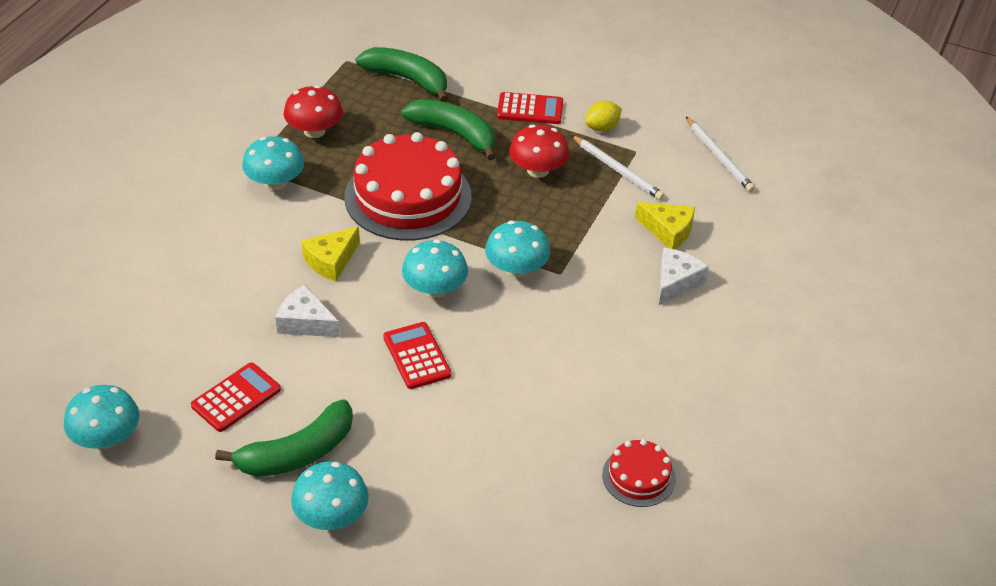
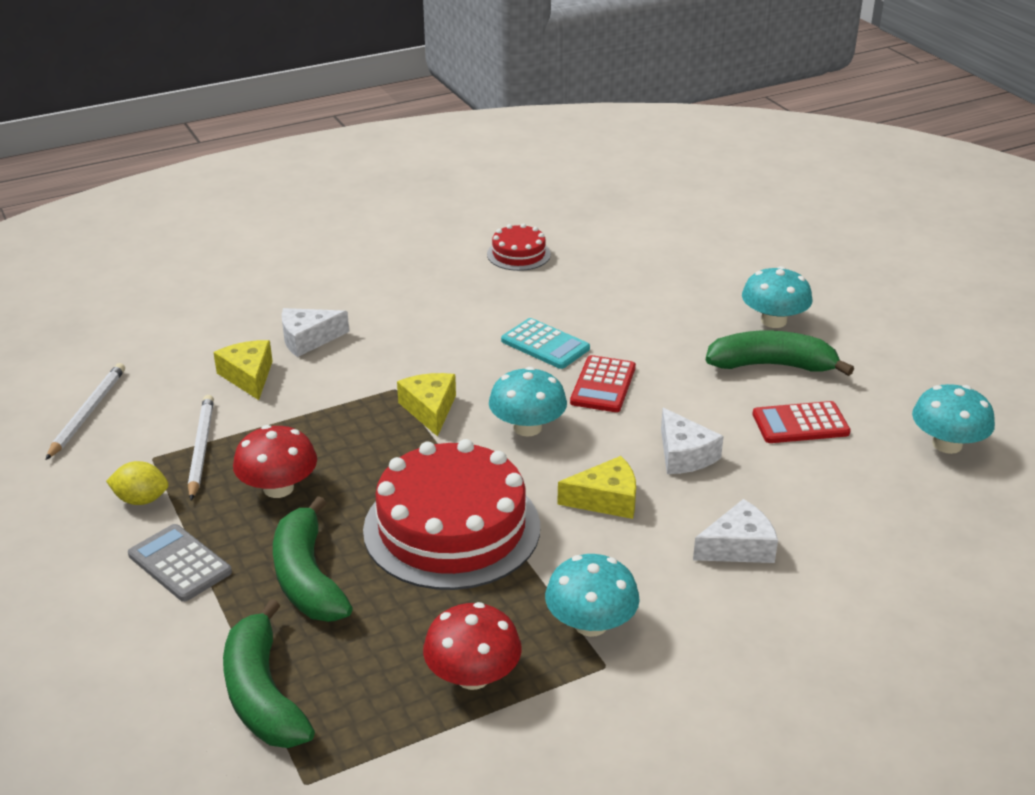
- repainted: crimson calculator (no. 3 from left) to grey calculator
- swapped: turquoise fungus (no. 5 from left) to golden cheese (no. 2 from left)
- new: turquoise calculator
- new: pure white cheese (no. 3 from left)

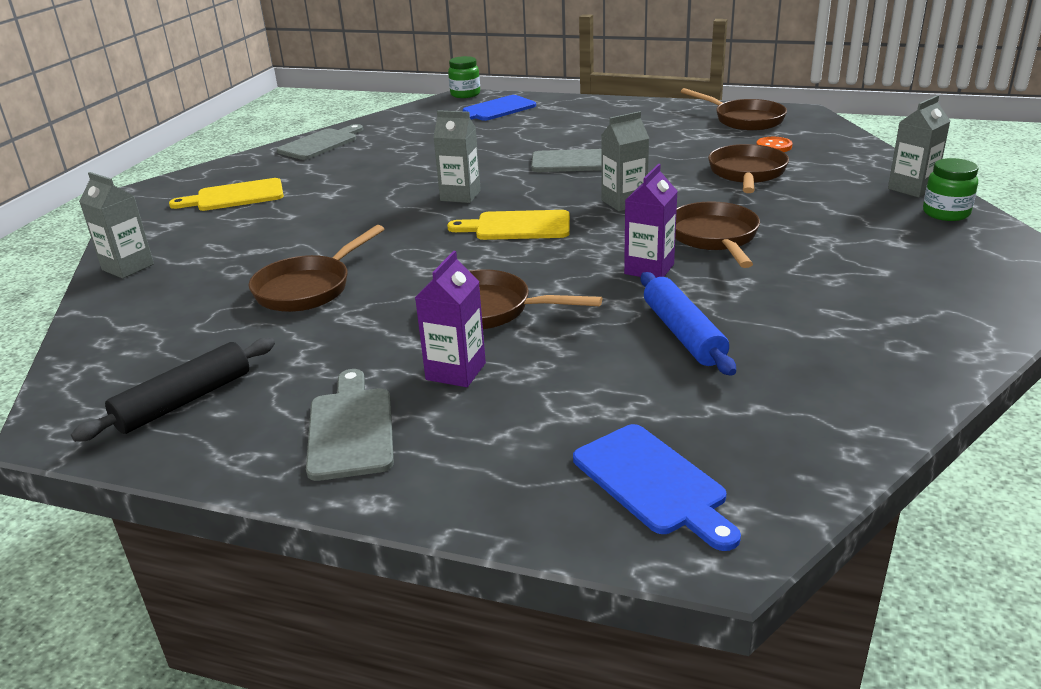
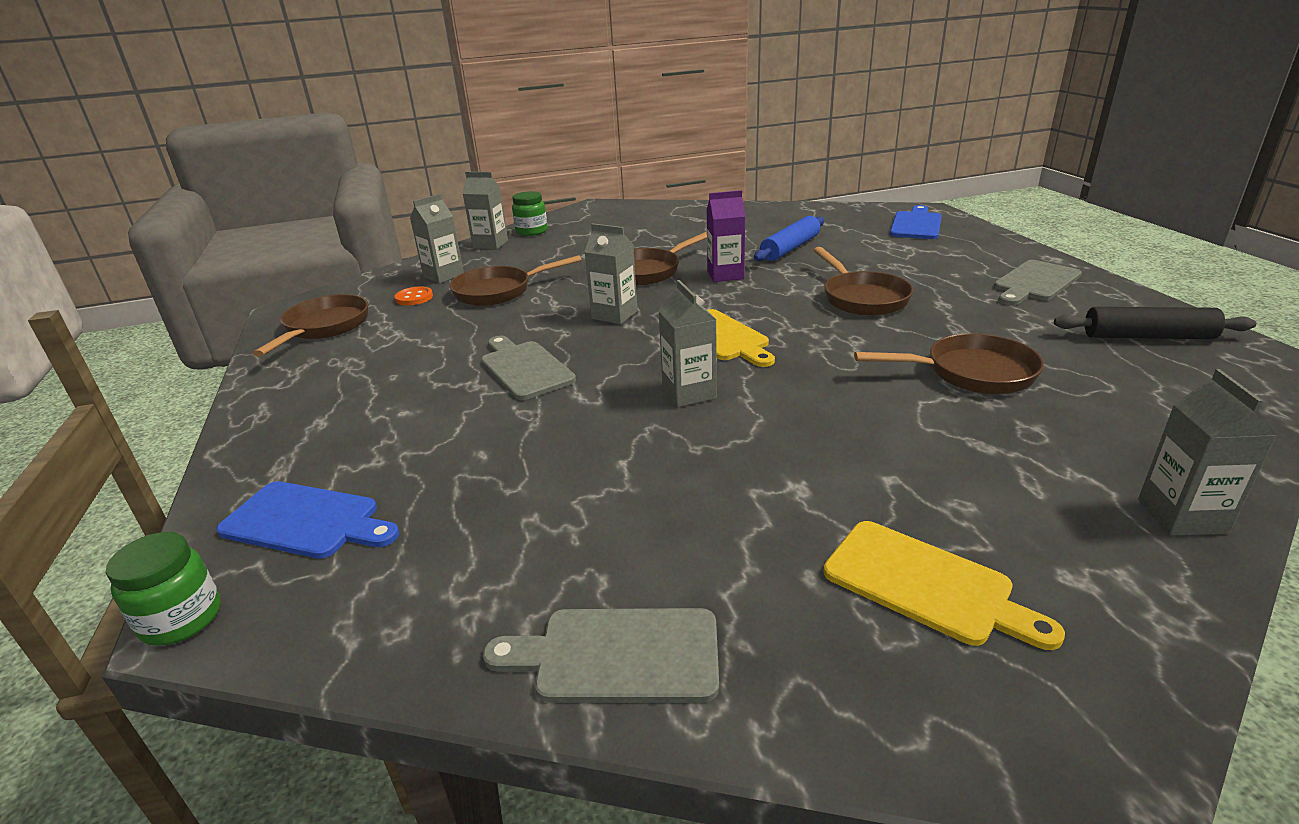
- gone: violet juice carton (no. 1 from left)
- new: grey juice carton (no. 1 from left)

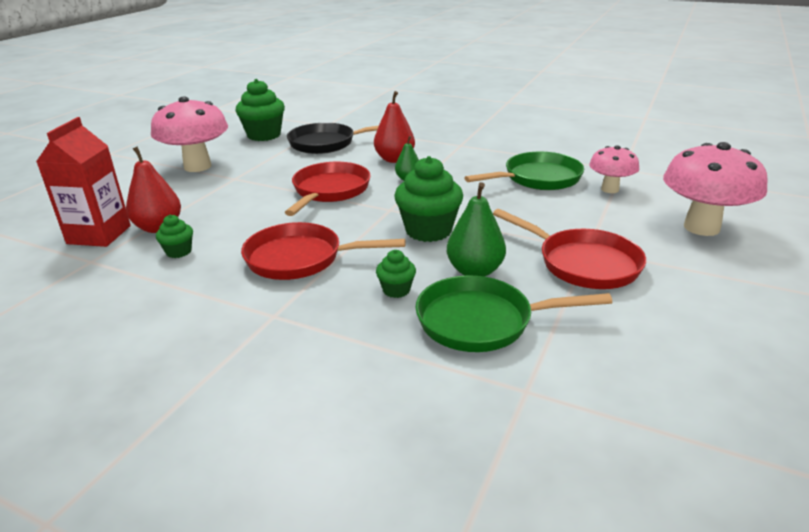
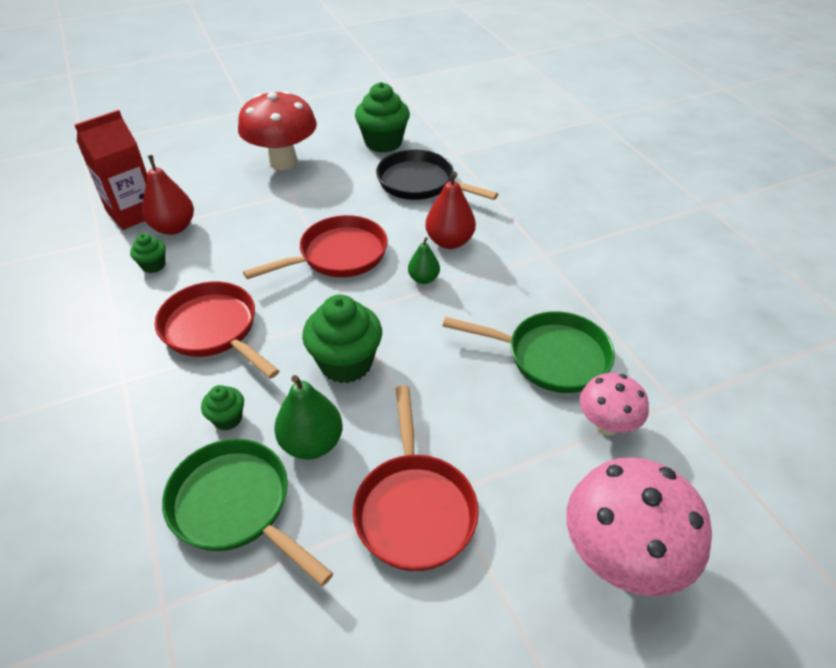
- repainted: rosy fungus (no. 1 from left) to crimson fungus

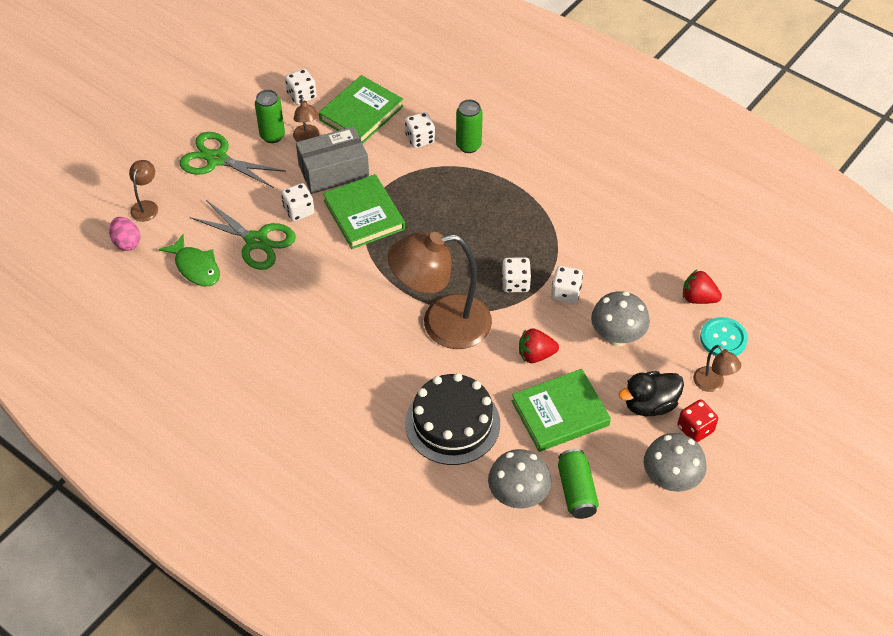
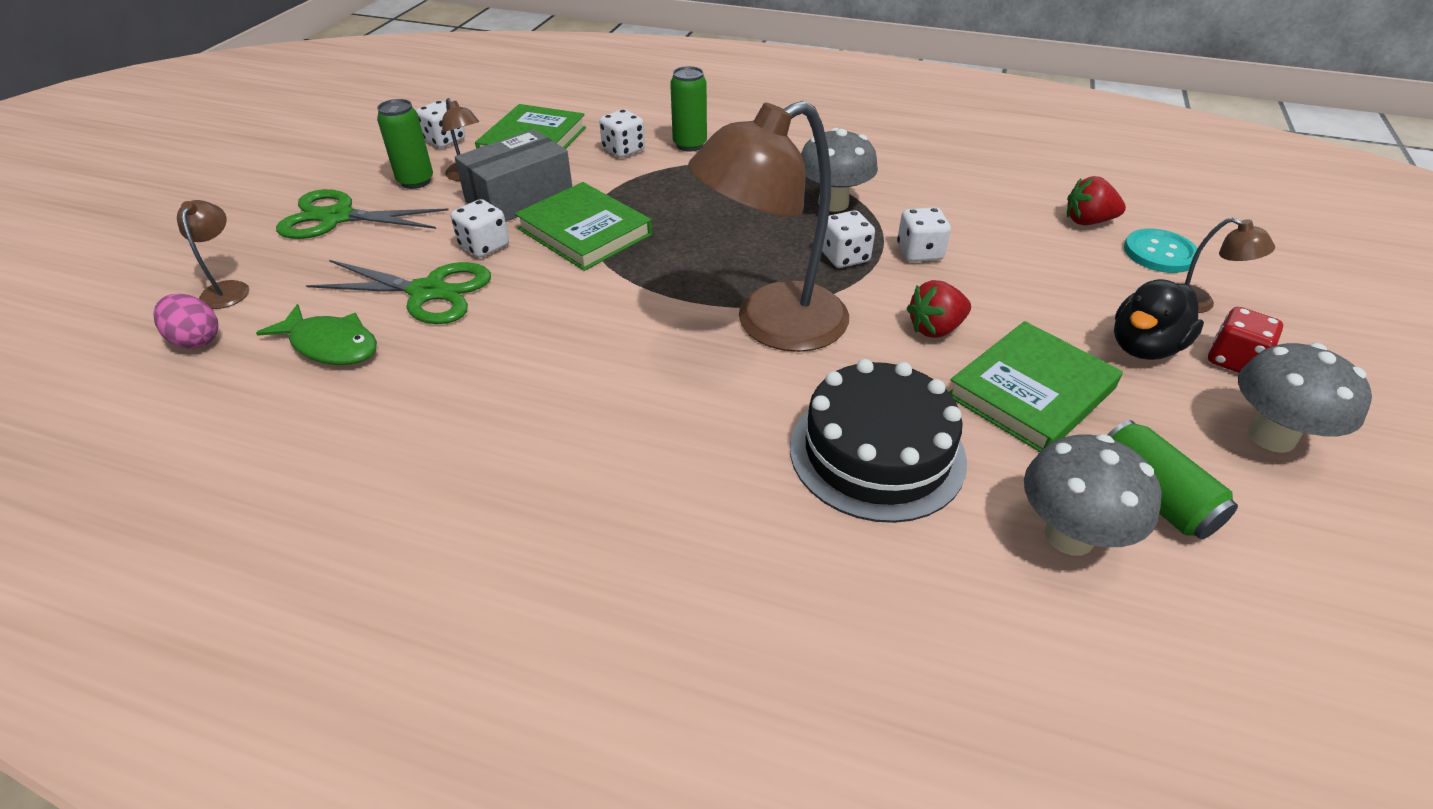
- shifted: grey fungus (no. 2 from left in the first image) to grey fungus (no. 1 from left)

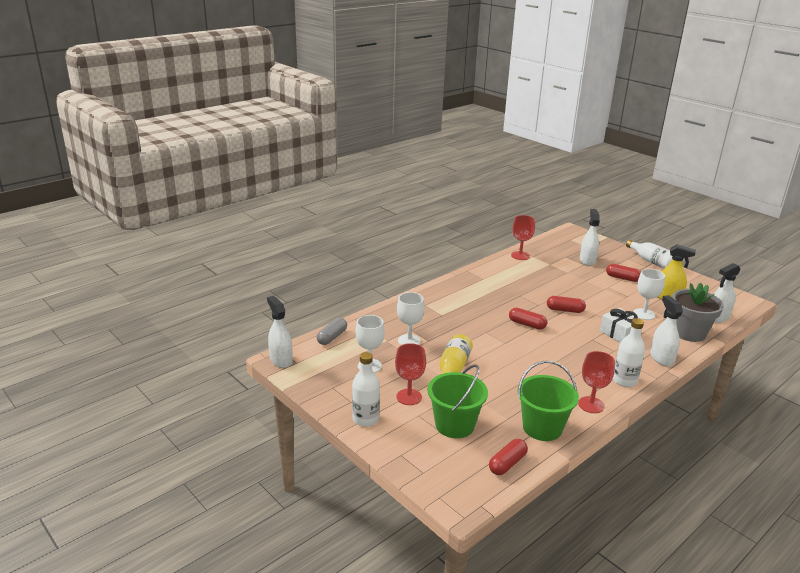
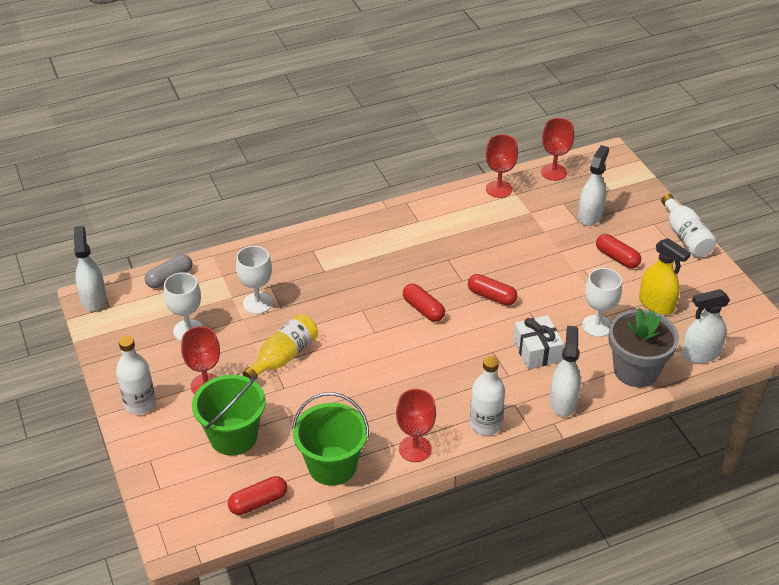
- new: crimson chalice (no. 4 from left)

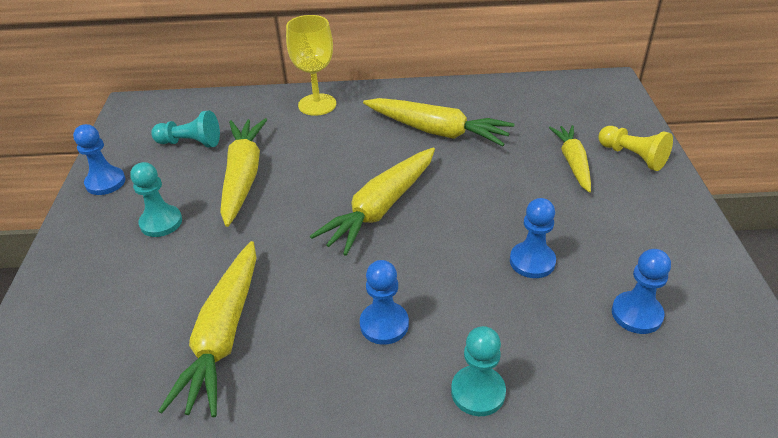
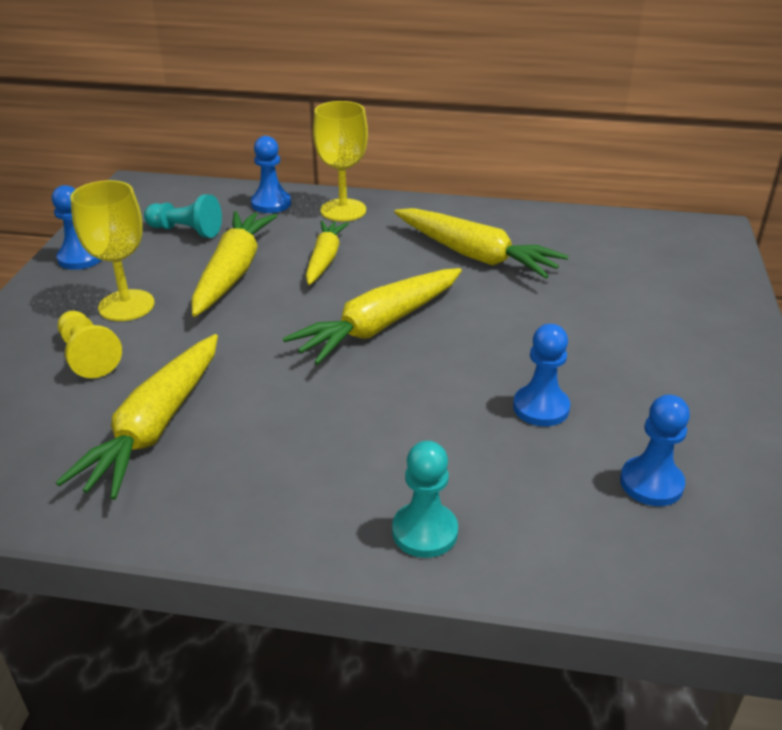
- shifted: golden toy carrot (no. 5 from left in the first image) to golden toy carrot (no. 3 from left)
- shifted: golden game pawn
- swapped: turquoise game pawn (no. 1 from left) to golden chalice (no. 1 from left)
- shifted: blue game pawn (no. 2 from left)

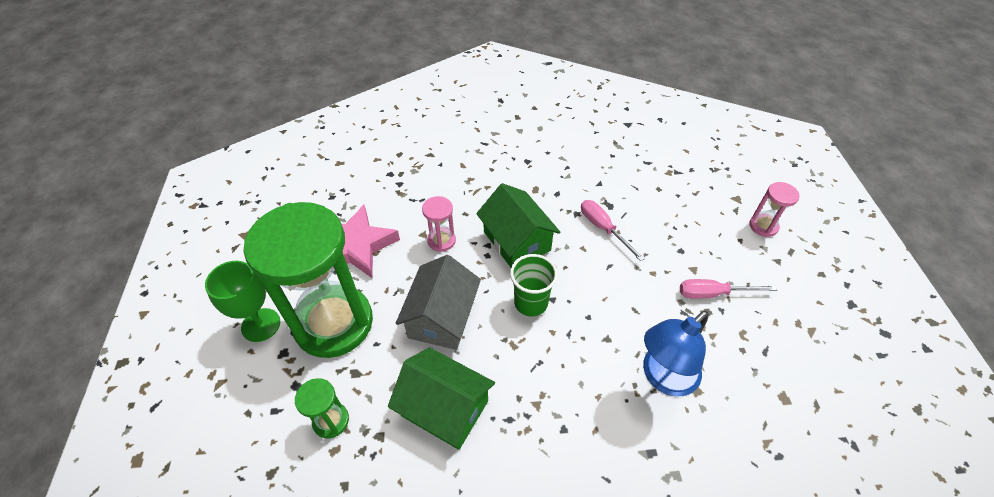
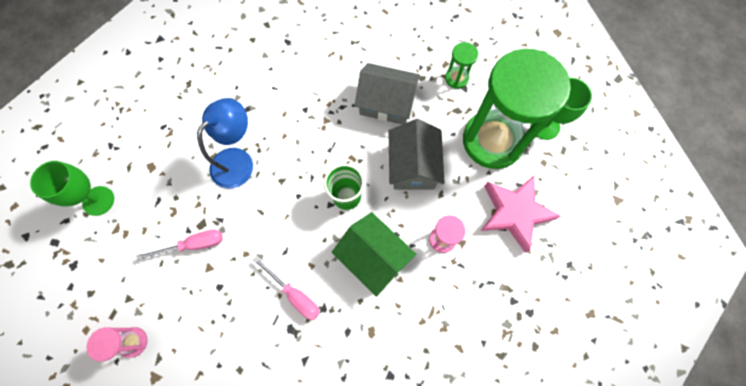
- repainted: emerald toy house (no. 1 from left) to grey toy house (no. 1 from left)
- new: emerald chalice (no. 1 from left)

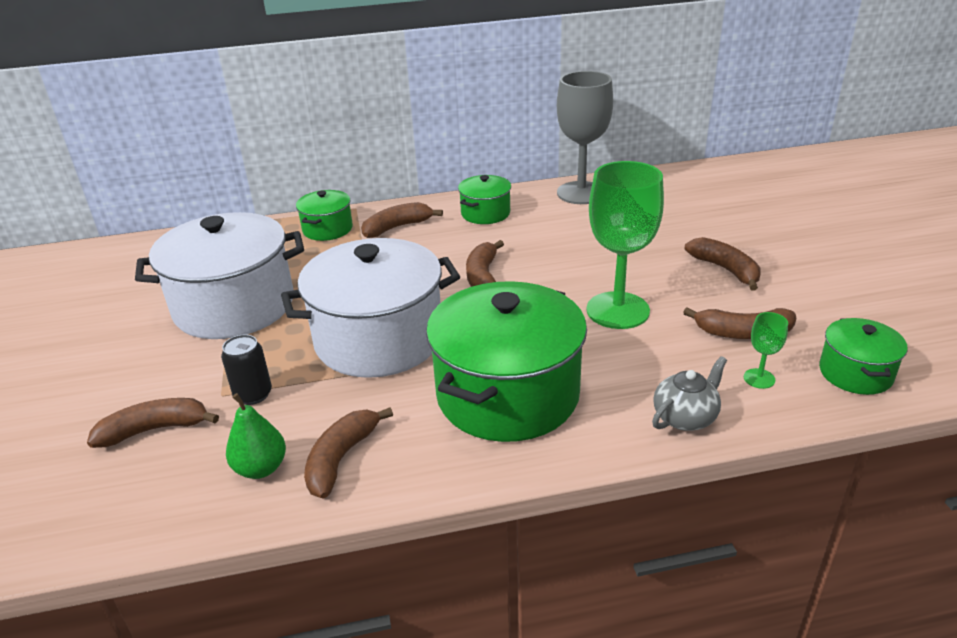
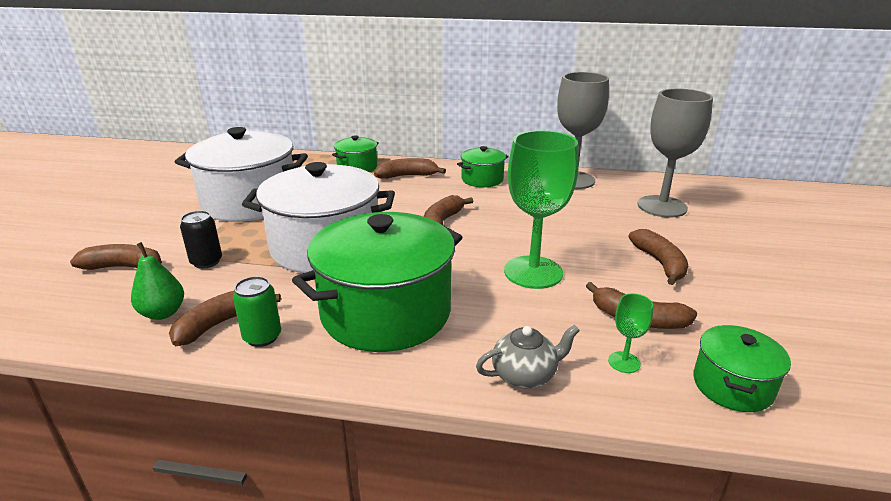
- new: grey chalice (no. 2 from left)
- new: emerald can

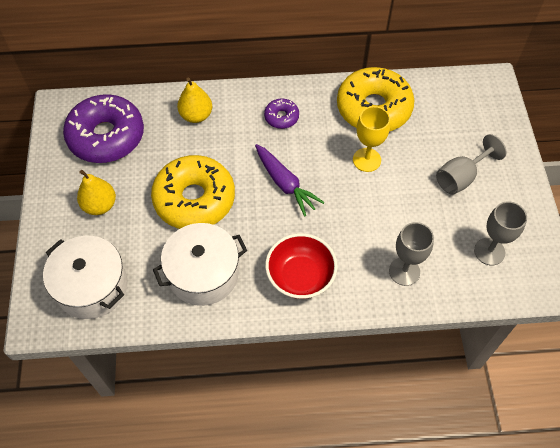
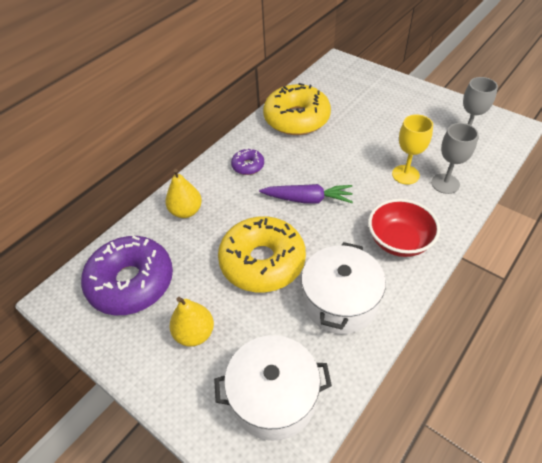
- shifted: golden chalice
- gone: grey chalice (no. 2 from left)

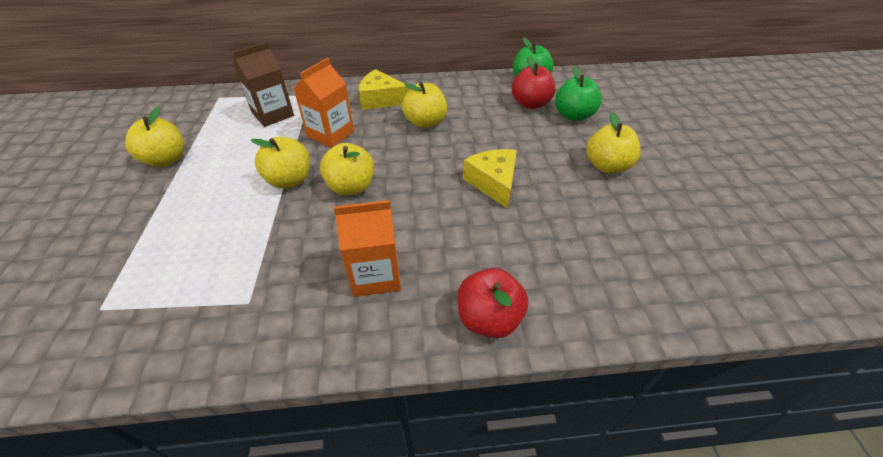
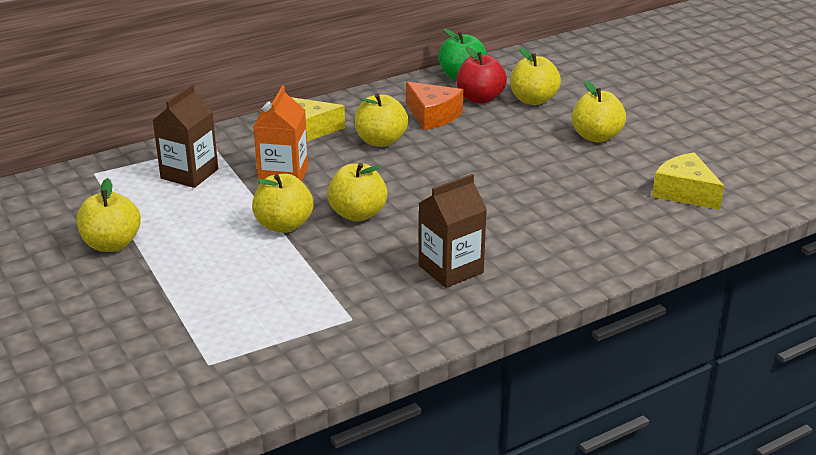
- repainted: emerald apple fruit (no. 2 from left) to golden apple fruit (no. 5 from left)
- shifted: golden cheese (no. 2 from left)
- repainted: orange juice carton (no. 2 from left) to dark brown juice carton (no. 2 from left)
- gone: crimson apple fruit (no. 1 from left)
- new: orange cheese

